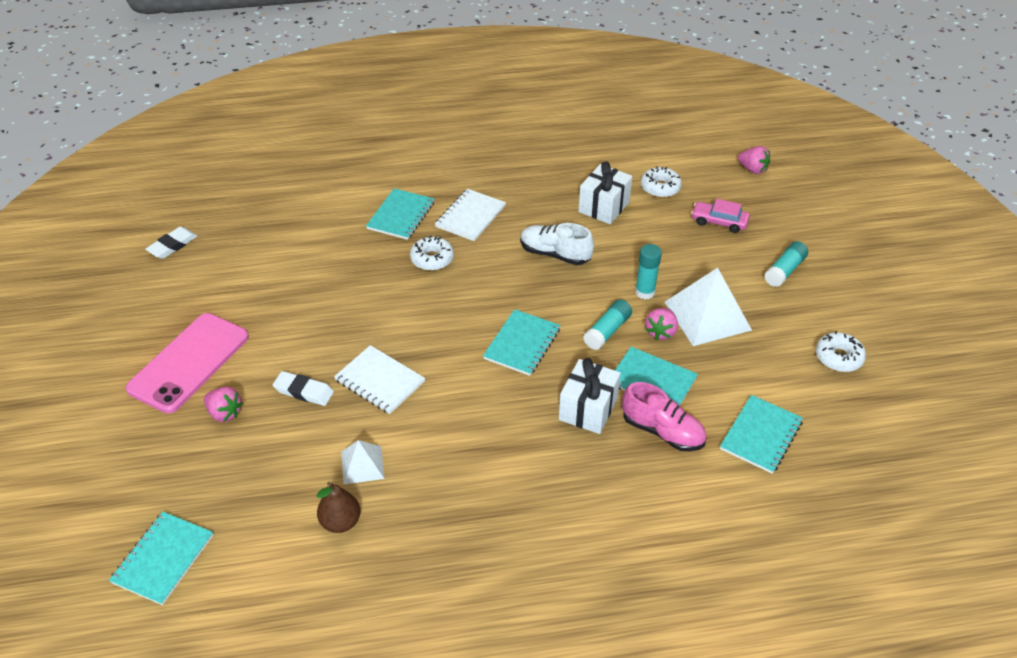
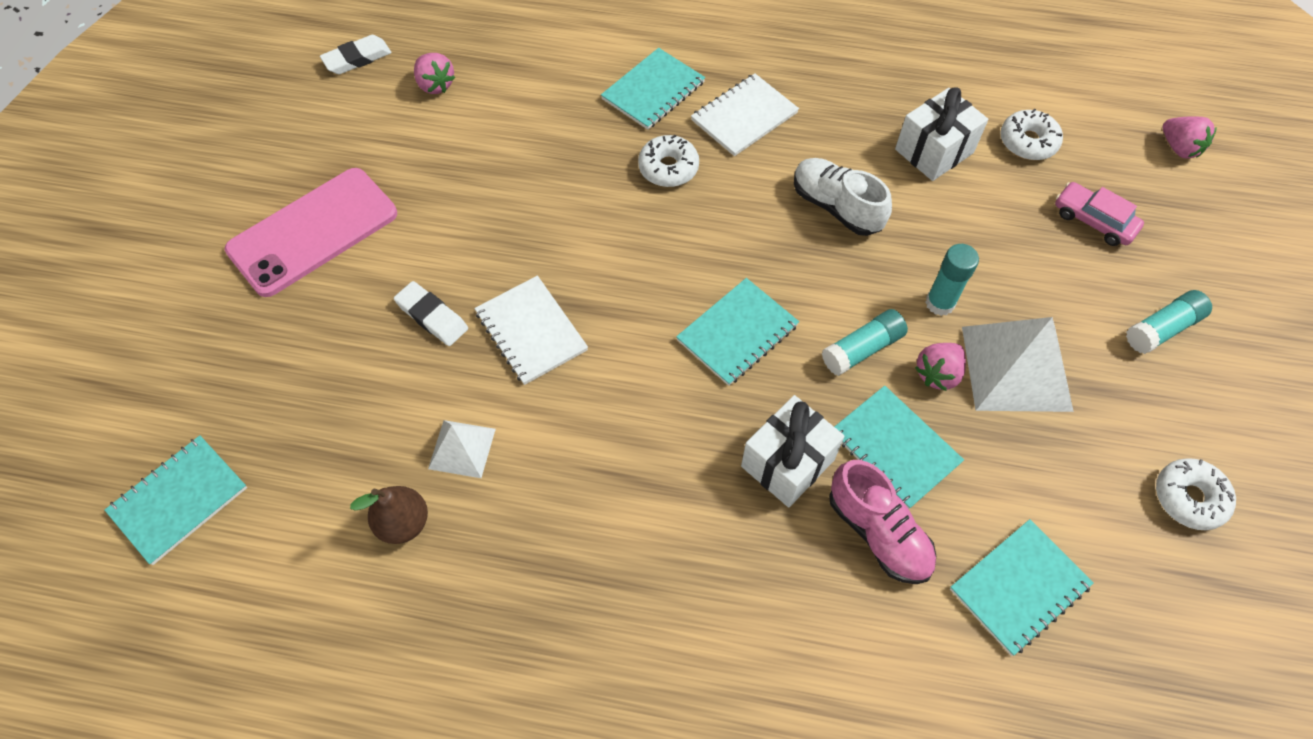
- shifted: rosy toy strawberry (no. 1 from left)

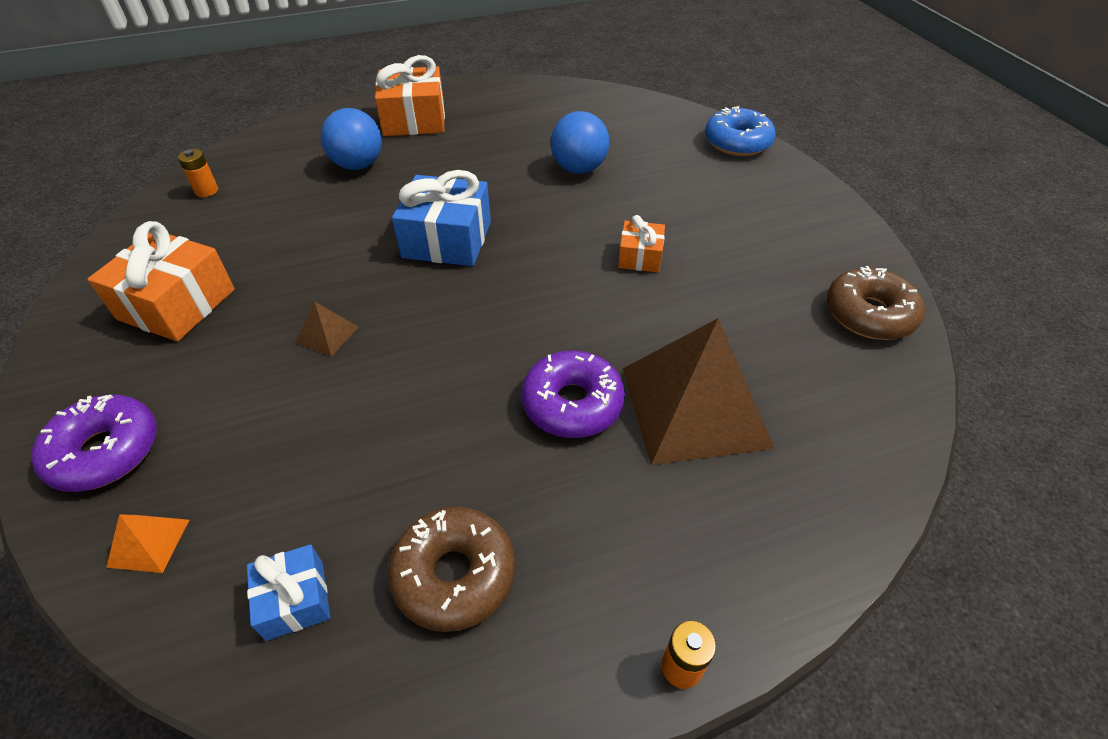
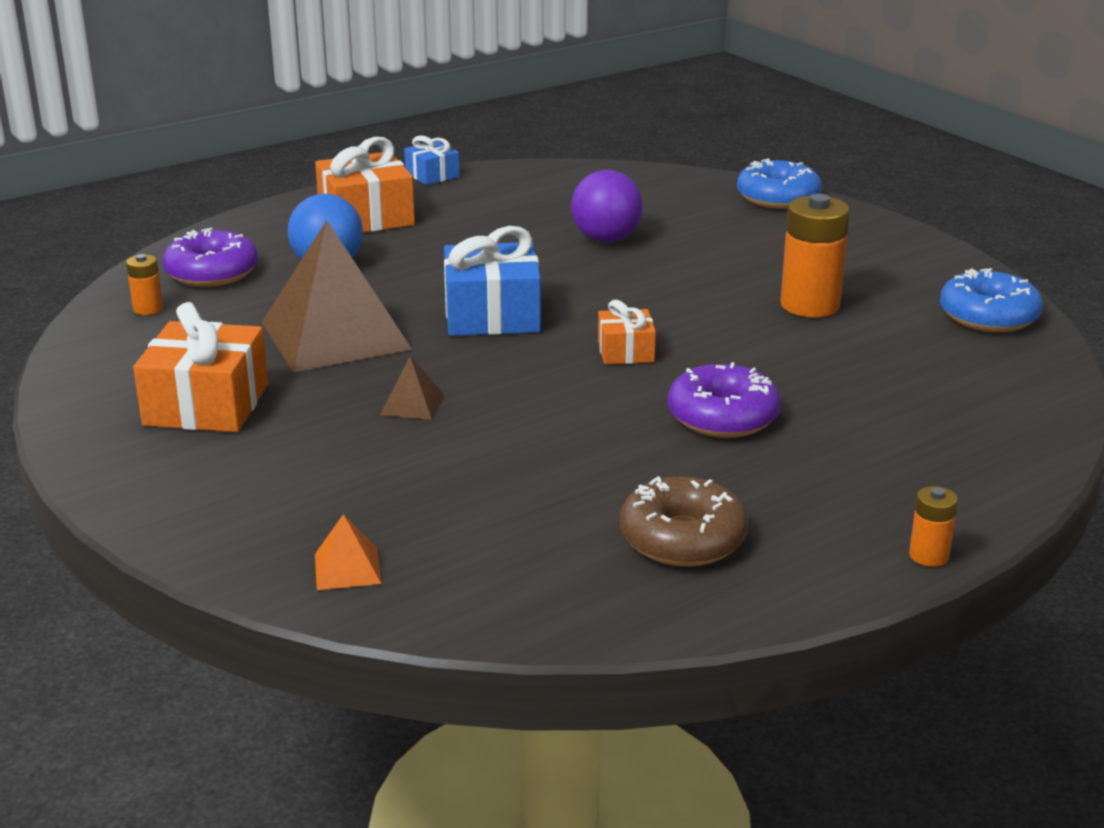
- repainted: blue play ball (no. 2 from left) to violet play ball
- shifted: orange wrapped gift (no. 3 from left)
- repainted: dark brown doughnut (no. 2 from left) to blue doughnut (no. 2 from left)
- shifted: dark brown pyramid (no. 2 from left in the first image) to dark brown pyramid (no. 1 from left)
- shifted: violet doughnut (no. 1 from left)
- shifted: blue wrapped gift (no. 1 from left)
- new: orange battery (no. 2 from left)

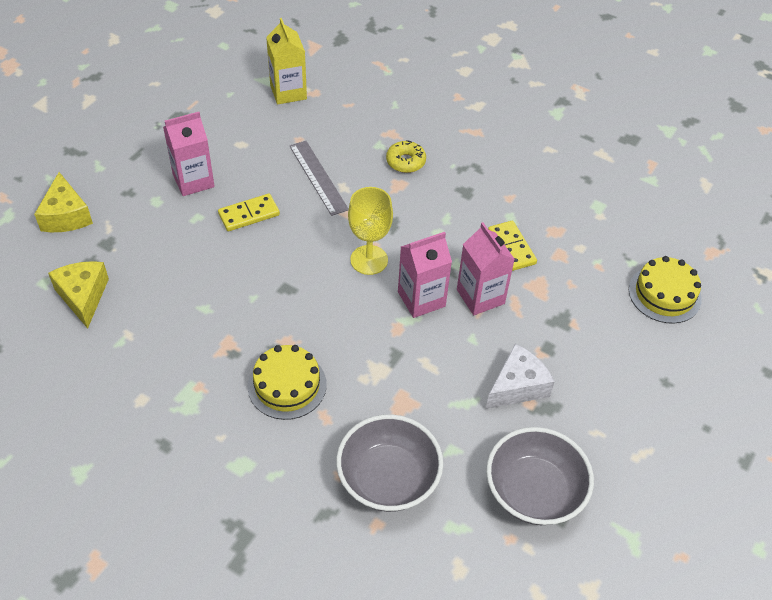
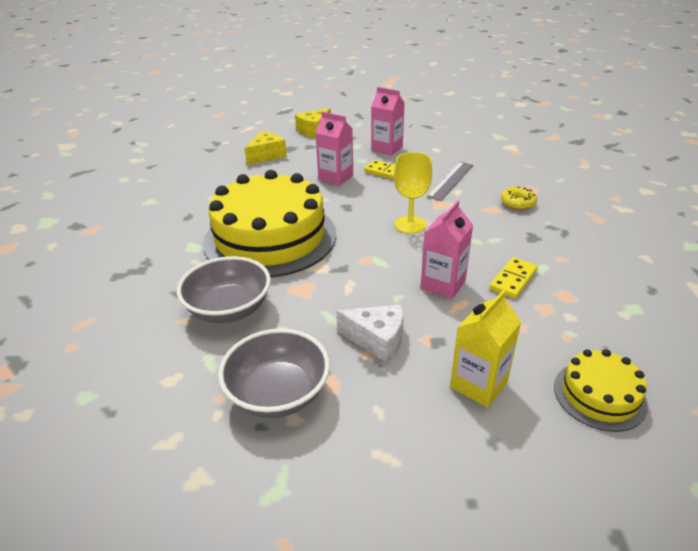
- shifted: golden juice carton
- shifted: rosy juice carton (no. 2 from left in the first image) to rosy juice carton (no. 1 from left)
- scaled: golden cake (no. 1 from left) x2.16

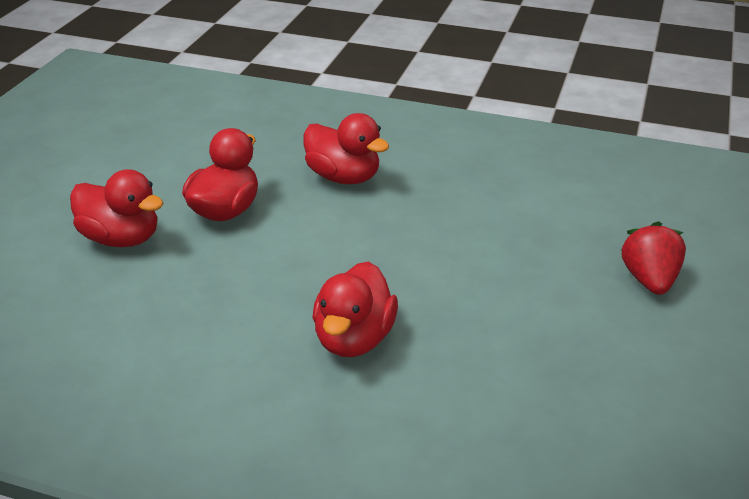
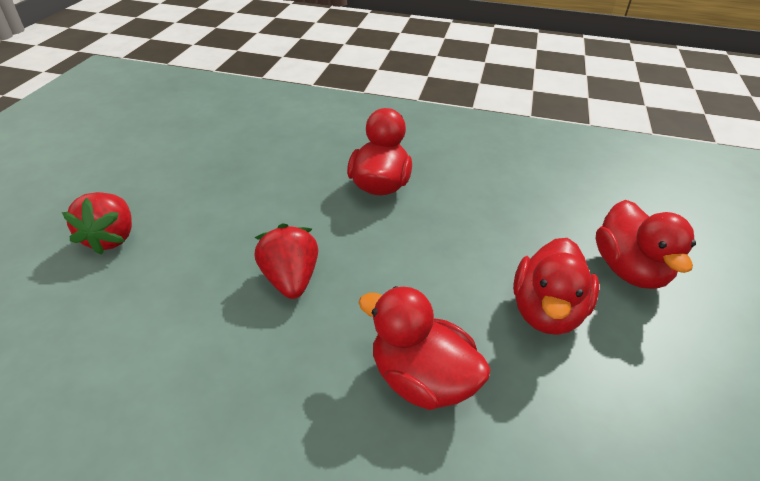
- rotated: crimson duck (no. 1 from left in the first image) 120 degrees counterclockwise
- new: crimson toy strawberry (no. 2 from left)

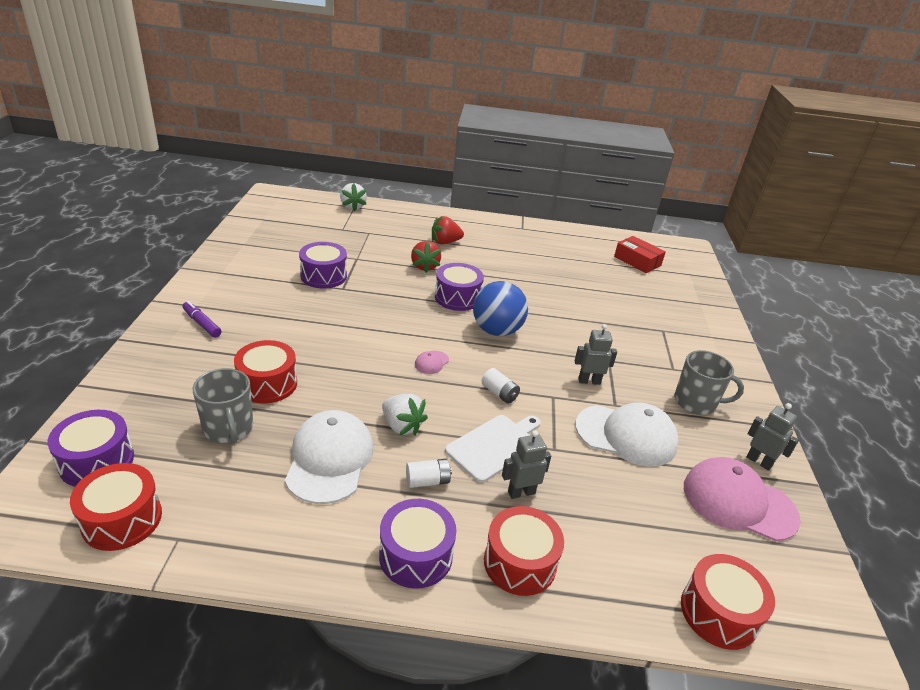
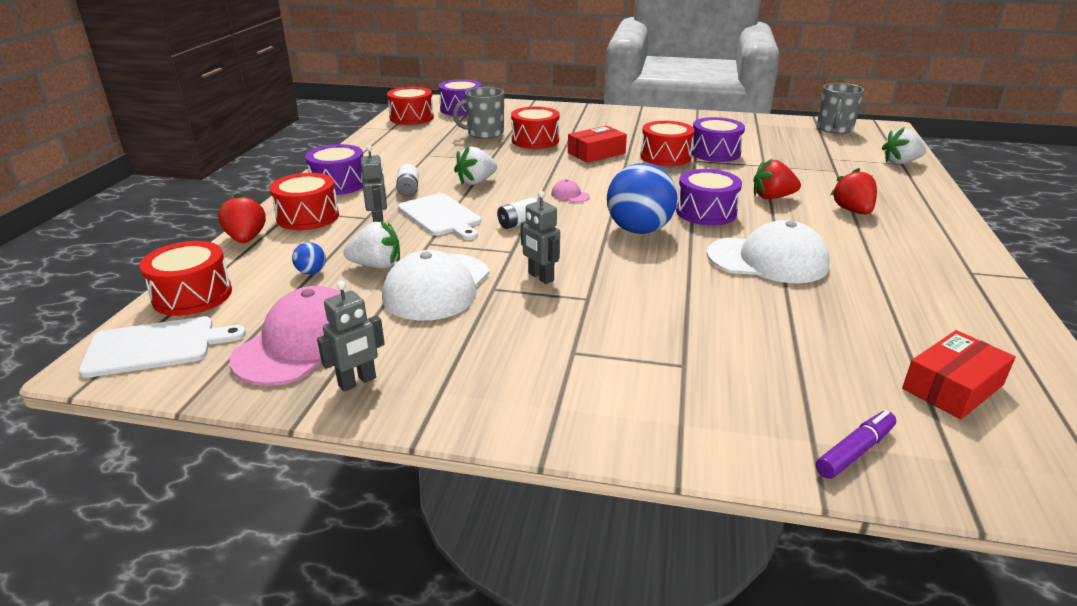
- shifted: violet felt pen
- rotated: grey toy robot (no. 2 from left in the first image) 135 degrees clockwise
- shifted: grey tea mug (no. 2 from left)
- shifted: pure white peaked cap (no. 1 from left in the first image) to pure white peaked cap (no. 2 from left)
- new: crimson snare drum (no. 5 from left)
- new: crimson package (no. 1 from left)
- new: crimson toy strawberry (no. 1 from left)
- new: pure white toy strawberry (no. 1 from left)
- new: blue play ball (no. 1 from left)
- new: pure white cutting board (no. 1 from left)

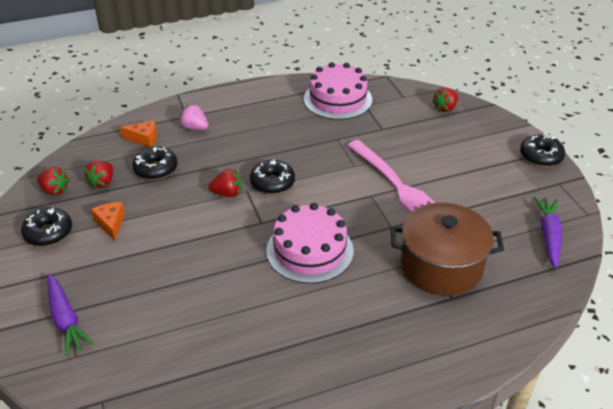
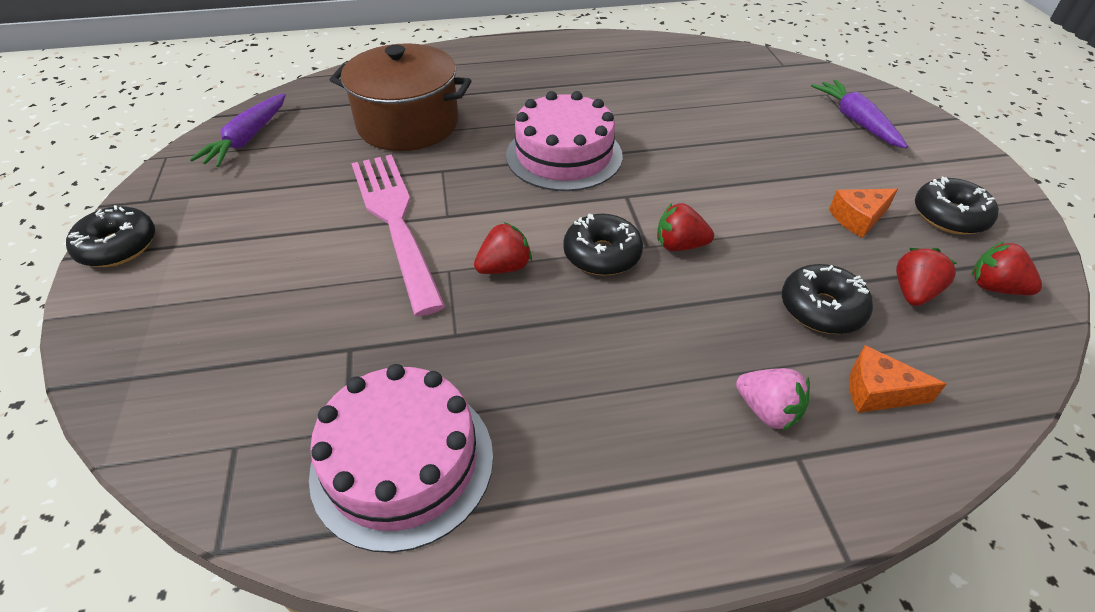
- shifted: crimson toy strawberry (no. 4 from left in the first image) to crimson toy strawberry (no. 1 from left)
- rotated: orange cheese (no. 1 from left) 75 degrees clockwise

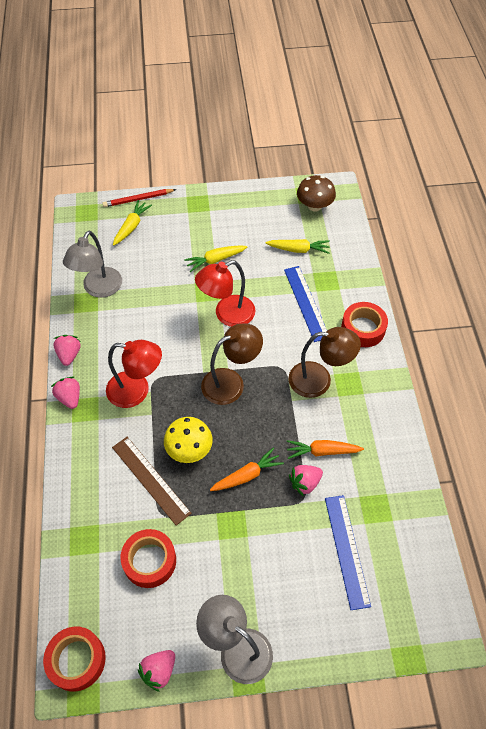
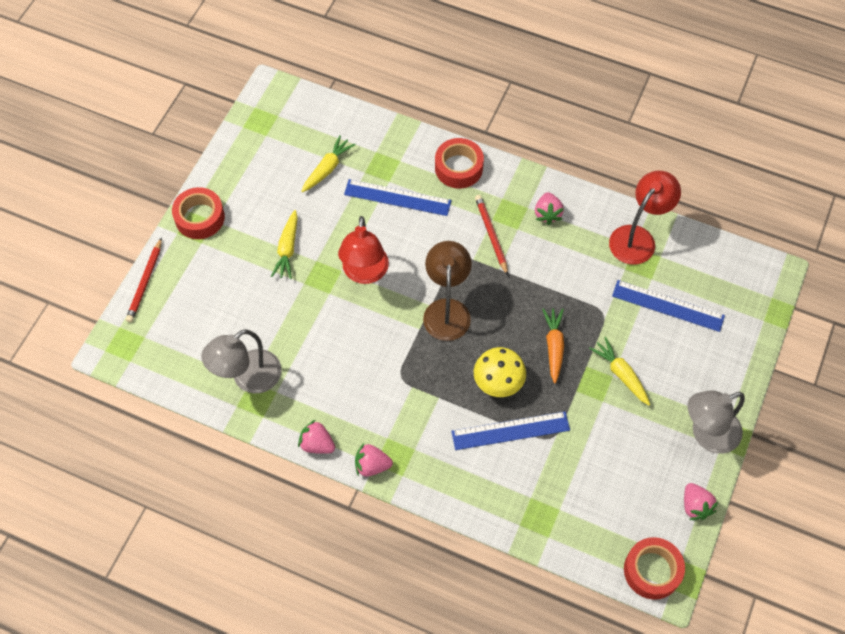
- gone: dark brown fungus
- shifted: golden toy carrot (no. 1 from left in the first image) to golden toy carrot (no. 3 from left)
- rotated: grey lamp (no. 1 from left) 90 degrees clockwise
- swapped: dark brown lamp (no. 2 from left) to crimson lead pencil (no. 2 from left)
- shifted: crimson lamp (no. 1 from left in the first image) to crimson lamp (no. 2 from left)
- repainted: dark brown measuring stick to blue measuring stick (no. 2 from left)
- gone: orange toy carrot (no. 2 from left)
- shifted: rosy toy strawberry (no. 4 from left in the first image) to rosy toy strawberry (no. 3 from left)
- shifted: crimson tape (no. 2 from left in the first image) to crimson tape (no. 1 from left)

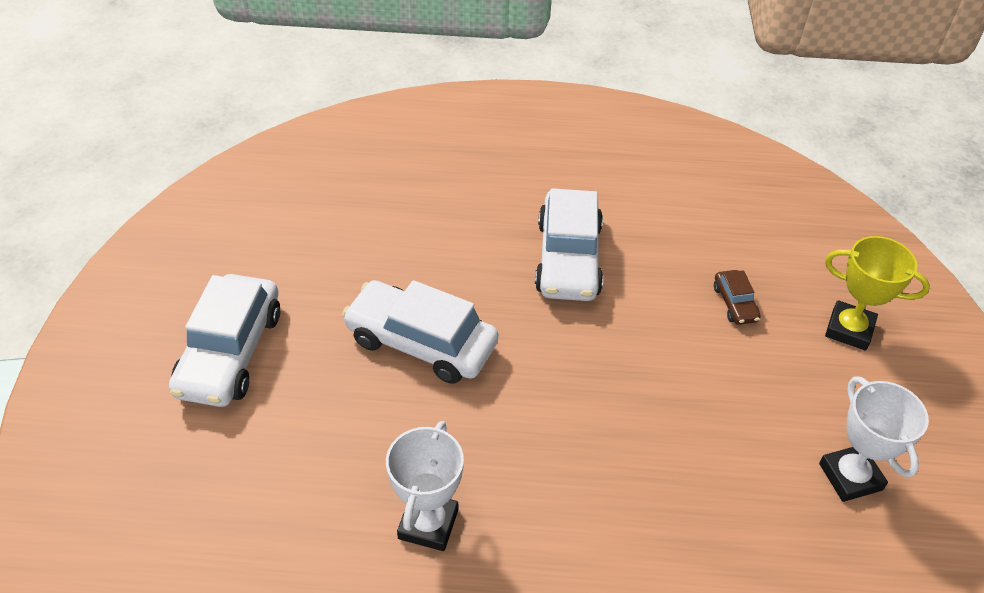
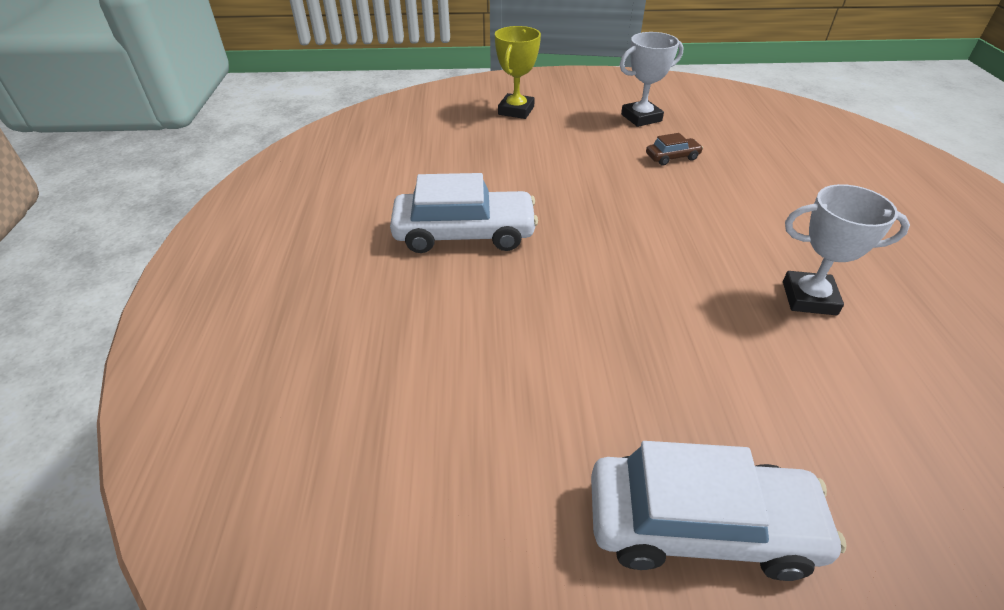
- shifted: dark brown automobile
- gone: pure white automobile (no. 2 from left)

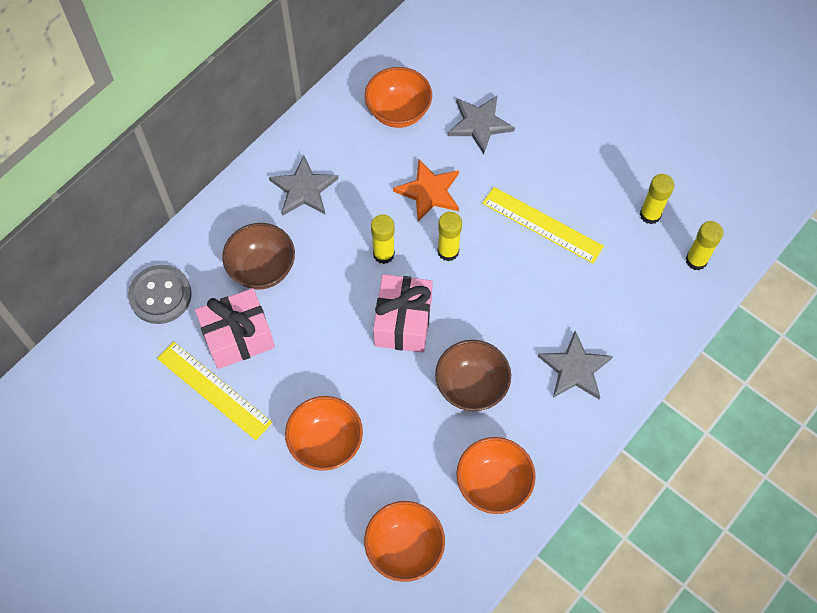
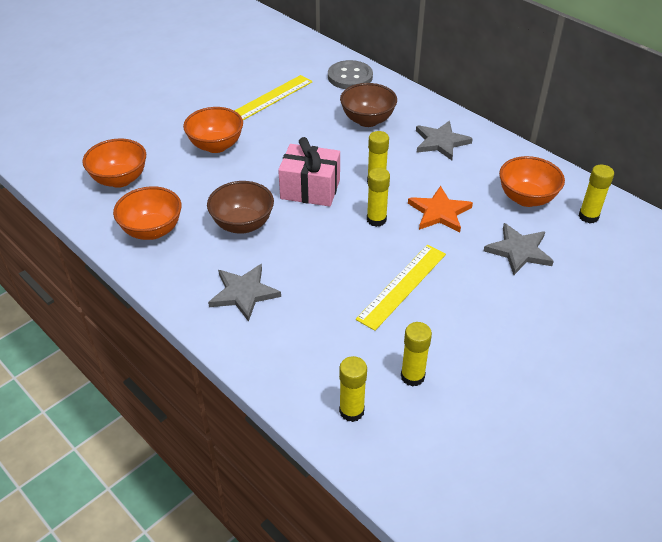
- gone: rosy wrapped gift (no. 1 from left)
- new: golden glue stick (no. 5 from left)

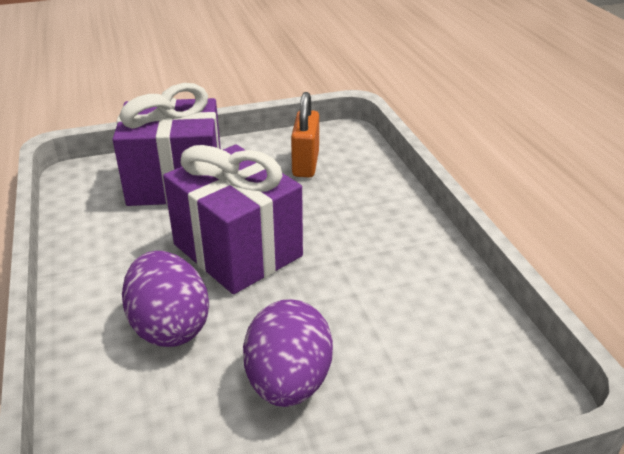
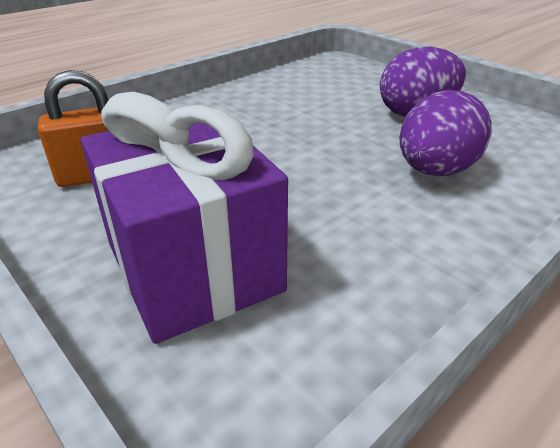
- gone: violet wrapped gift (no. 2 from left)

